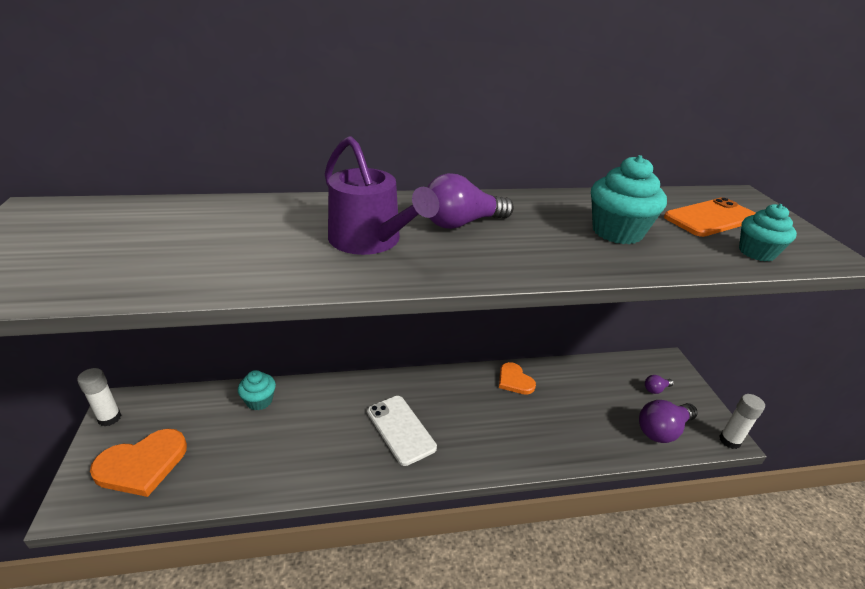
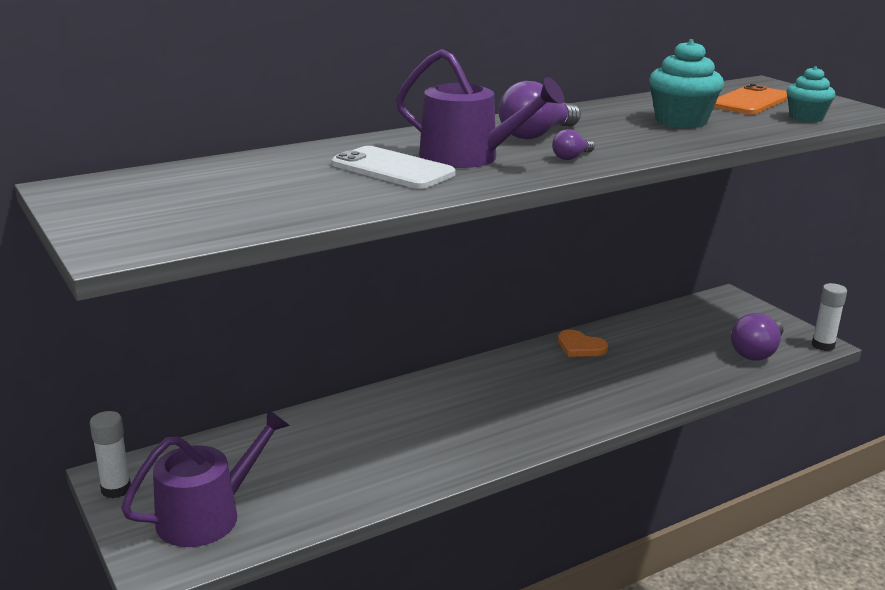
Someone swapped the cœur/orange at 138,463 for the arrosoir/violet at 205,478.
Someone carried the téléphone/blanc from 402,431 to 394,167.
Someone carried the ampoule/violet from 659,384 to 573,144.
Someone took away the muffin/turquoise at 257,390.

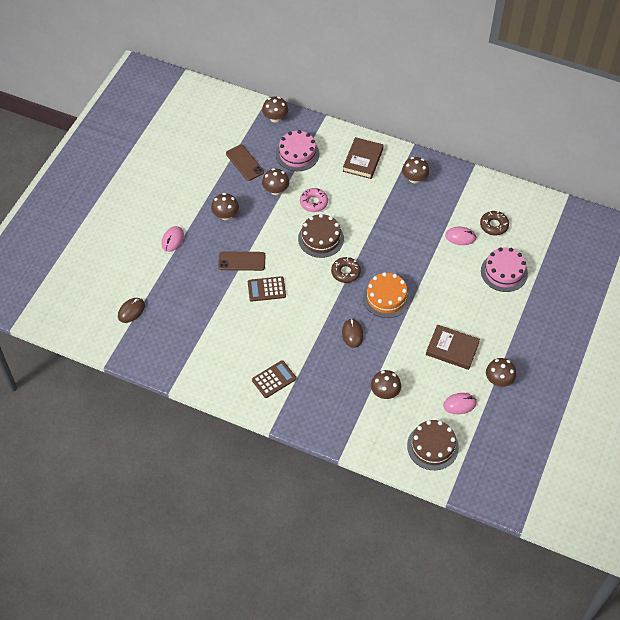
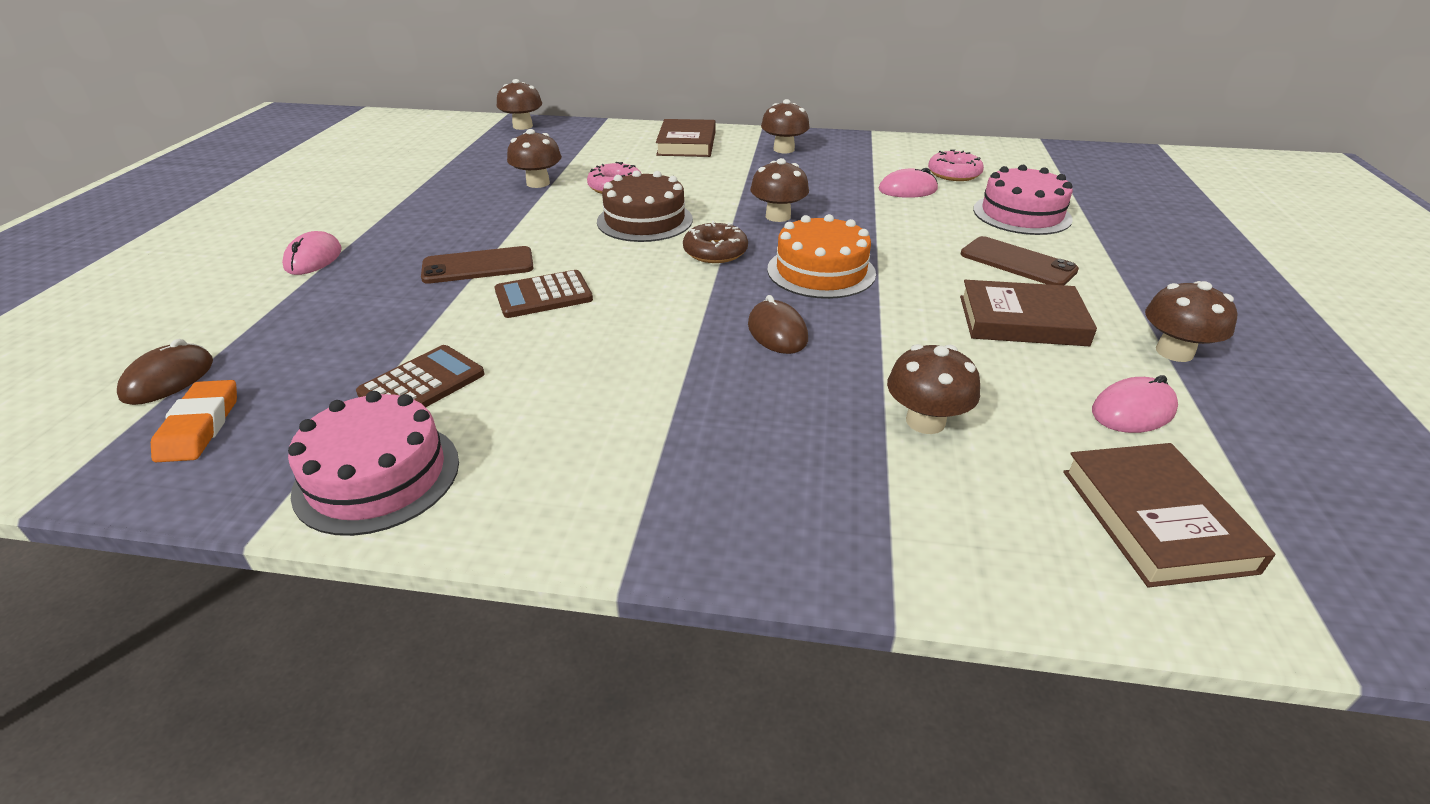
Someone put down the gomme/orange at 194,421.
Someone carried the gâteau/rose from 297,150 to 373,463.
Someone carried the calculatrice/marron from 274,379 to 420,376.
Someone carried the champignon/marron from 225,206 to 779,190.
Someone repainted the beignet/marron at 494,223, which became the beignet/rose at 956,165.
Someone carried the téléphone/marron from 245,163 to 1020,260.
Someone swapped the gâteau/marron at 433,445 for the livre/marron at 1169,515.

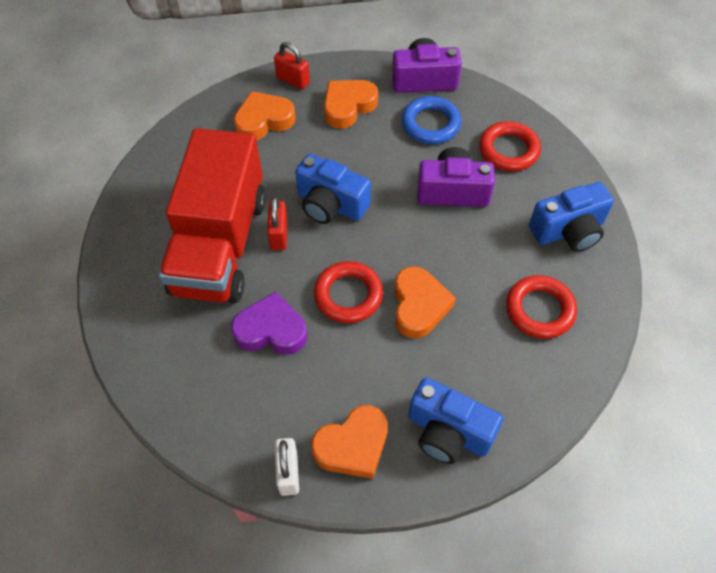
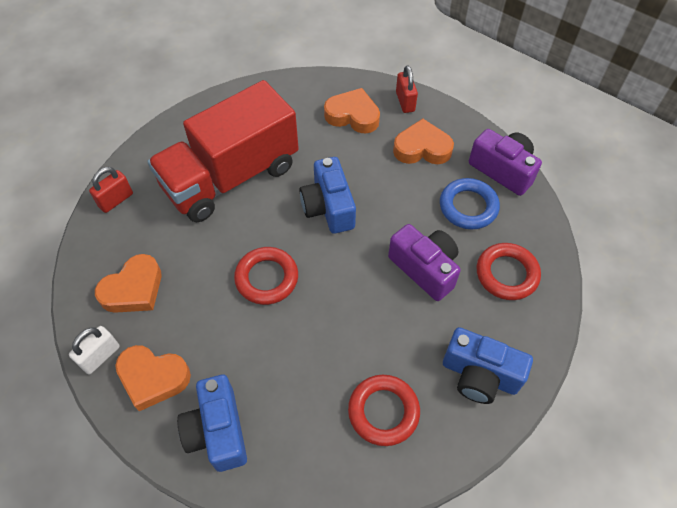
Someone carried the cadenas/rouge from 277,223 to 111,190.
Someone carried the cœur/orange from 425,302 to 128,283.
Someone took away the cœur/violet at 269,323.

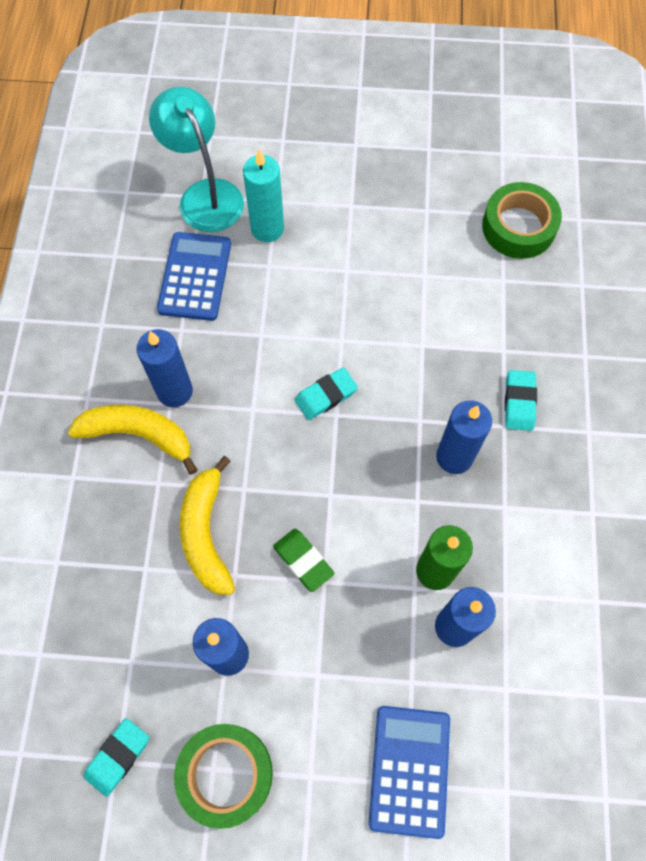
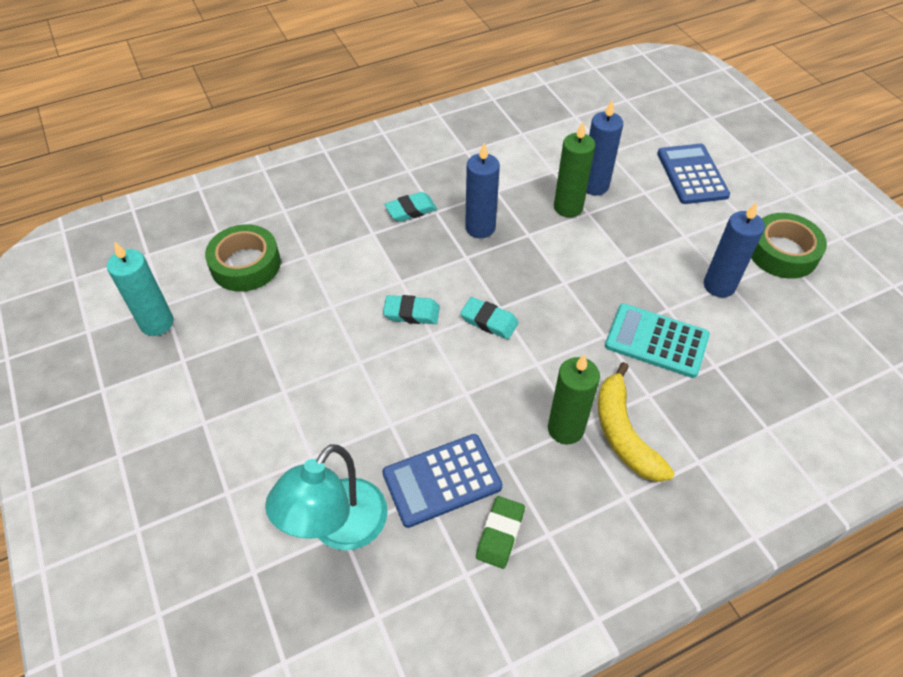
Someone carried the bougie/turquoise from 263,195 to 140,288.
Someone carried the gomme/turquoise from 116,757 to 411,309.
Someone carried the gomme/vert from 303,560 to 500,532.
Someone repainted the bougie/bleu at 165,368, which became the bougie/vert at 574,399.
Someone swapped the banane/jaune at 207,525 for the calculatrice/turquoise at 657,341.
Someone rotated the calculatrice/bleu at 409,772 by 105 degrees clockwise.

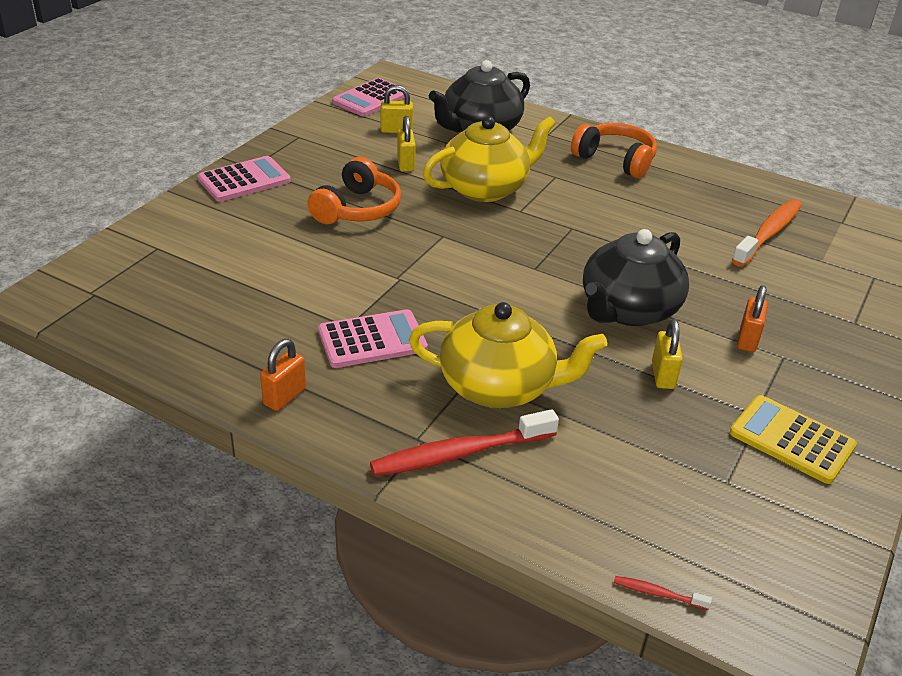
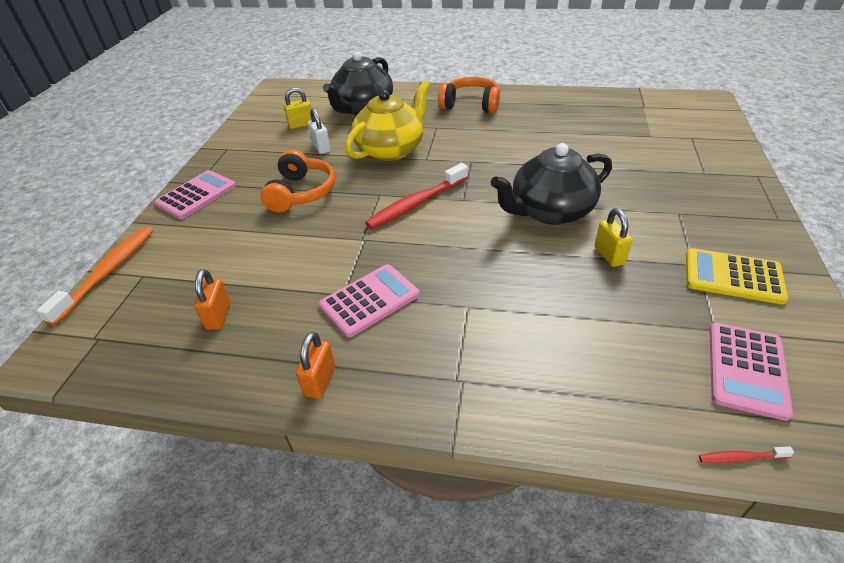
Someone carried the brosse à dents/orange from 767,233 to 95,275.
Someone carried the cadenas/orange from 752,318 to 212,299.
Someone repainted the cadenas/jaune at 406,144, which became the cadenas/blanc at 319,131.
Someone carried the brosse à dents/rouge from 464,442 to 416,196.
Someone rotated the théière/noir at 636,277 by 45 degrees clockwise.
Someone carried the calculatrice/rose from 370,97 to 751,372.
Someone took away the théière/jaune at 508,355.

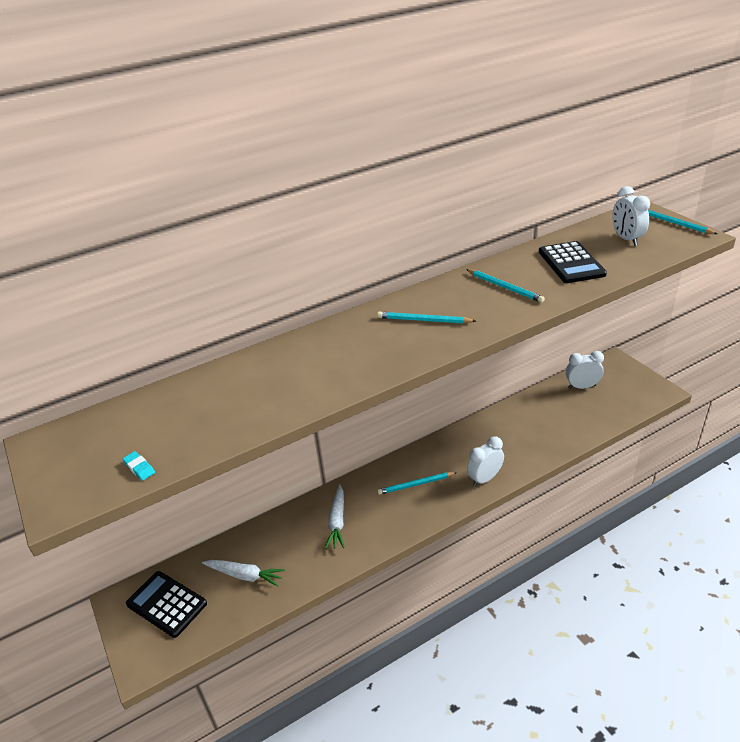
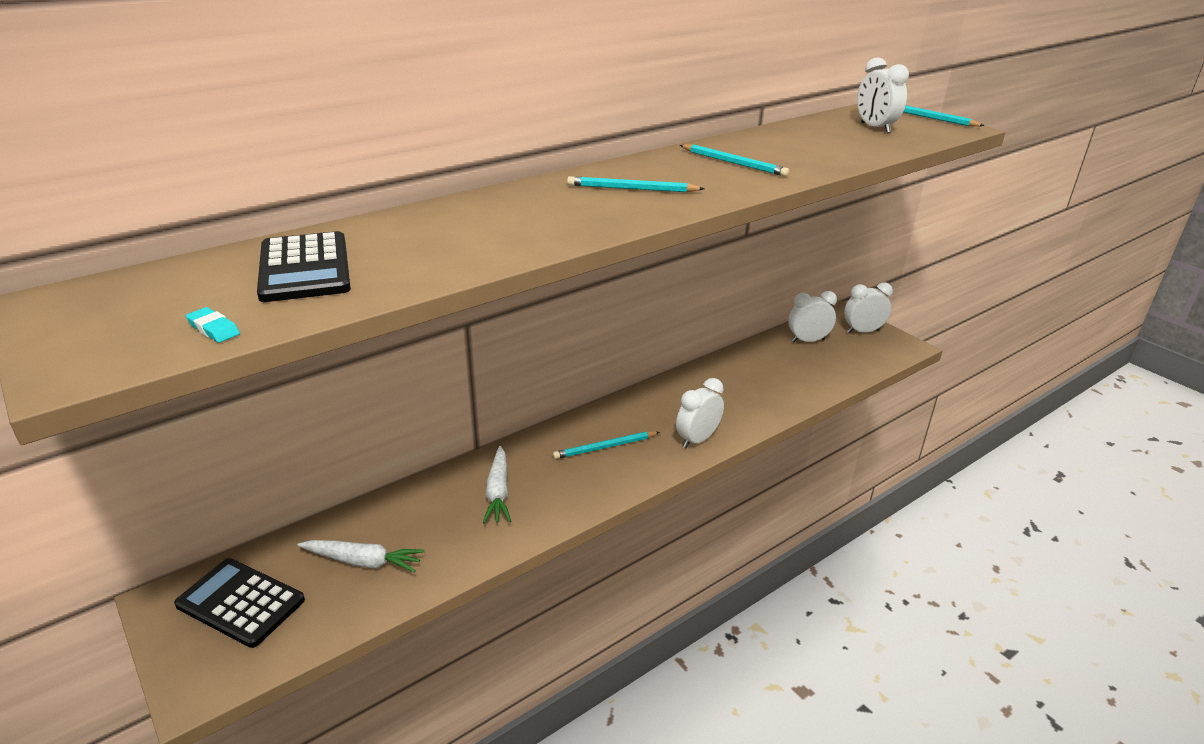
Someone carried the calculatrice/noir from 573,262 to 304,266.
Someone put down the réveil/blanc at 868,307.

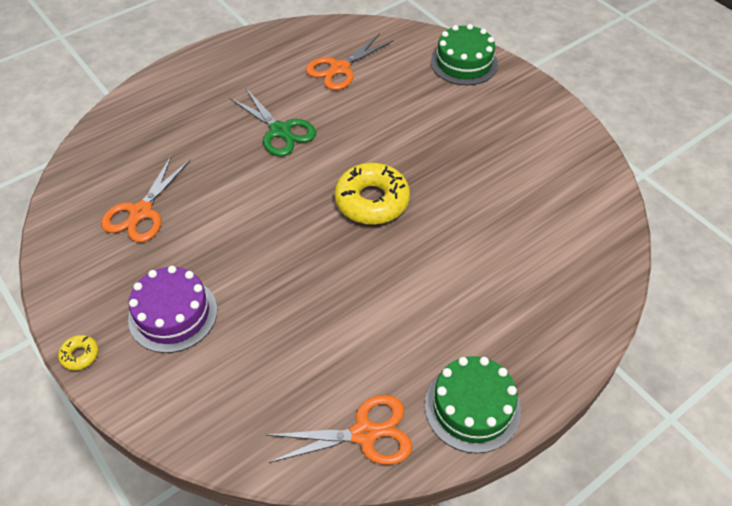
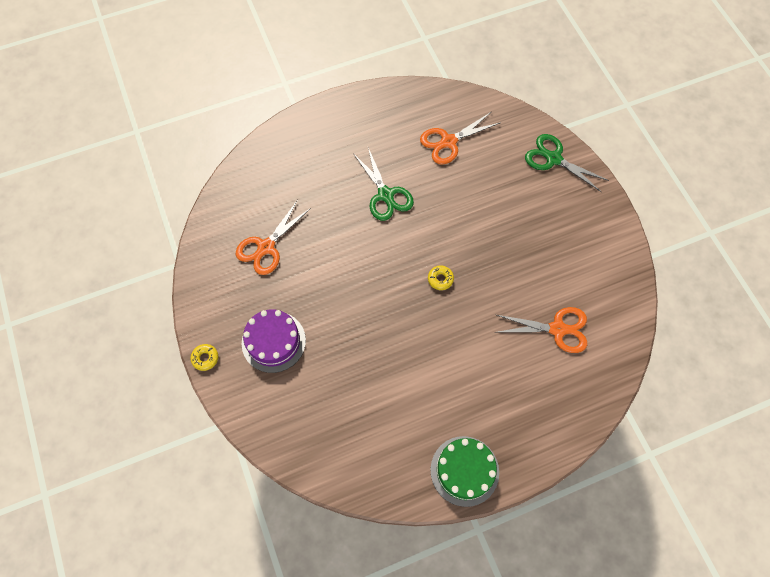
Someone scaled the beignet/jaune at 372,194 by 0.44.
Someone carried the ciseaux/orange from 339,430 to 542,330.
Someone swapped the gâteau/vert at 464,54 for the ciseaux/vert at 567,163.

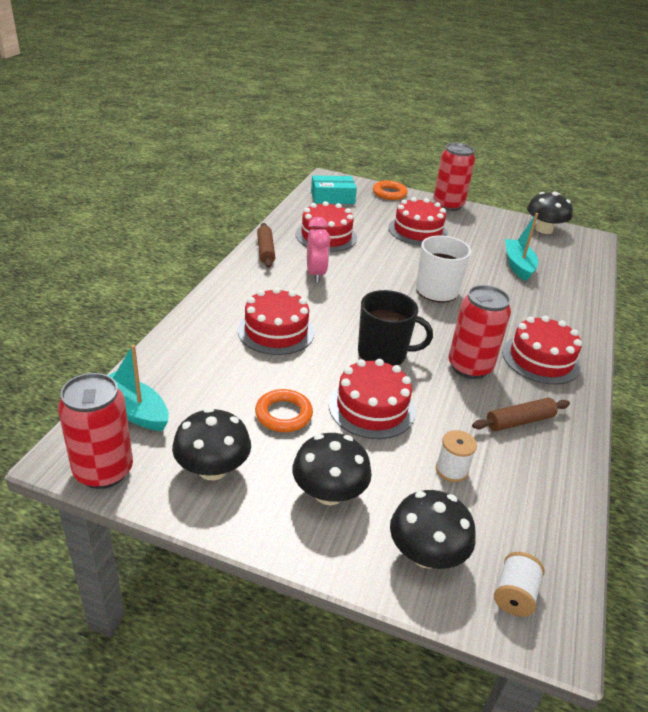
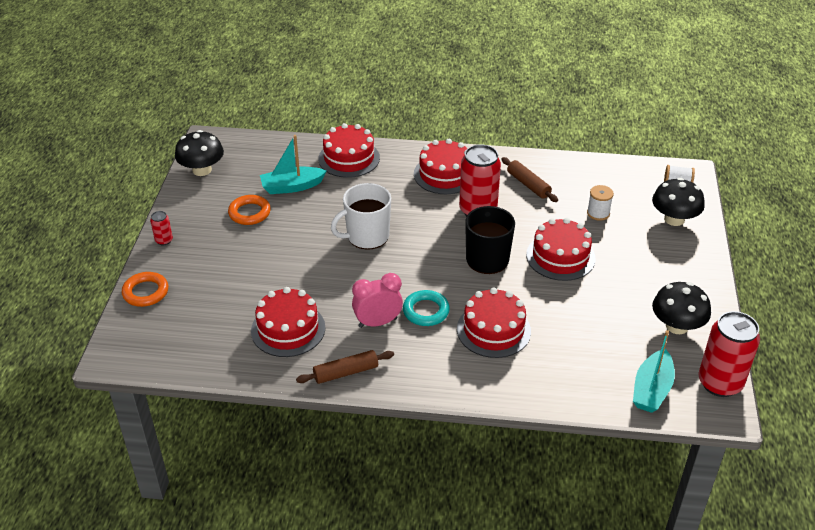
Someone scaled the canette/rouge at 454,177 by 0.45.
Someone carried the anneau/orange from 284,410 to 249,210.
Someone carried the gâteau/rouge from 418,221 to 349,150.
Someone put down the anneau/turquoise at 426,308.
Someone took away the champignon/noir at 332,469.
Someone took away the boîte/turquoise at 334,189.

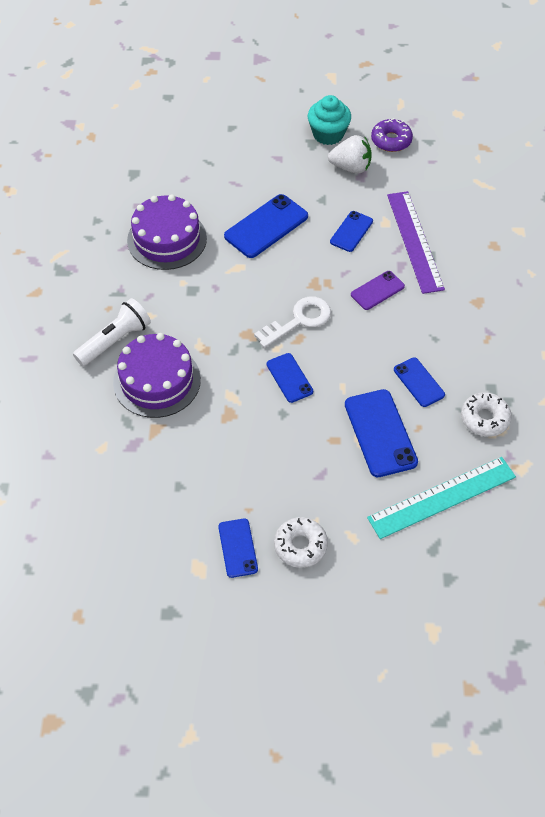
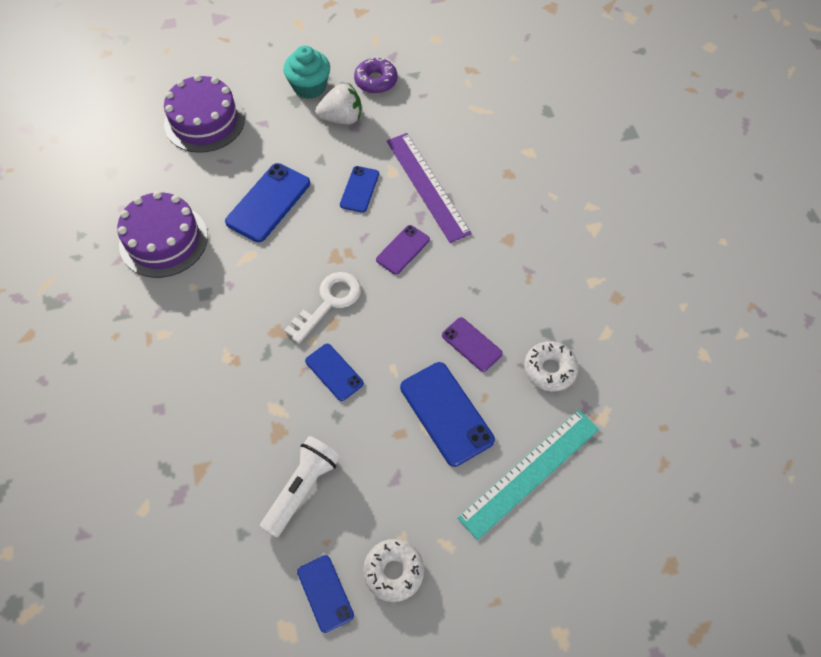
Someone carried the gâteau/violet from 157,375 to 204,113.
Someone carried the lampe de poche/blanc from 112,332 to 300,487.
Someone repainted the téléphone/bleu at 419,382, which became the téléphone/violet at 472,344.

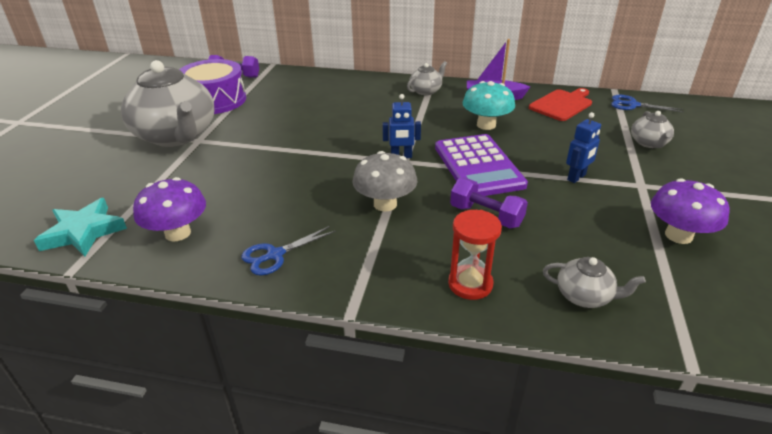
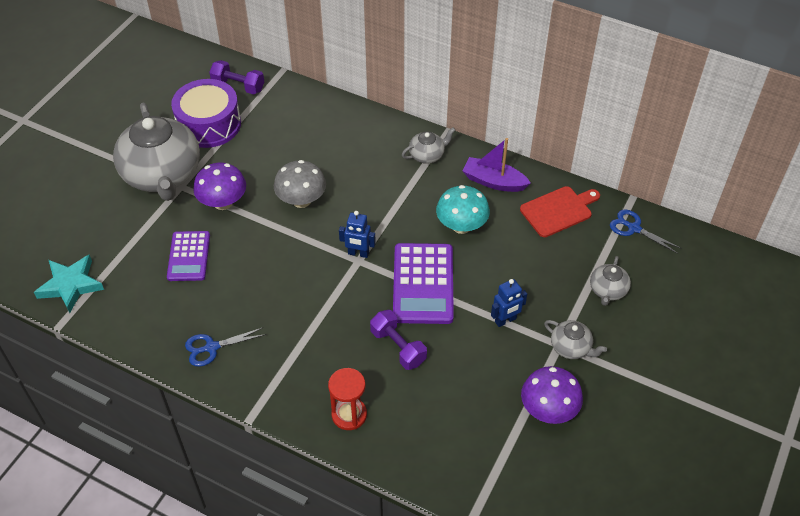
Someone put down the calculatrice/violet at 188,256.
Someone carried the champignon/violet from 169,209 to 219,186.
Someone carried the champignon/gris from 384,181 to 300,184.
Someone carried the théière/gris from 594,282 to 575,339.

